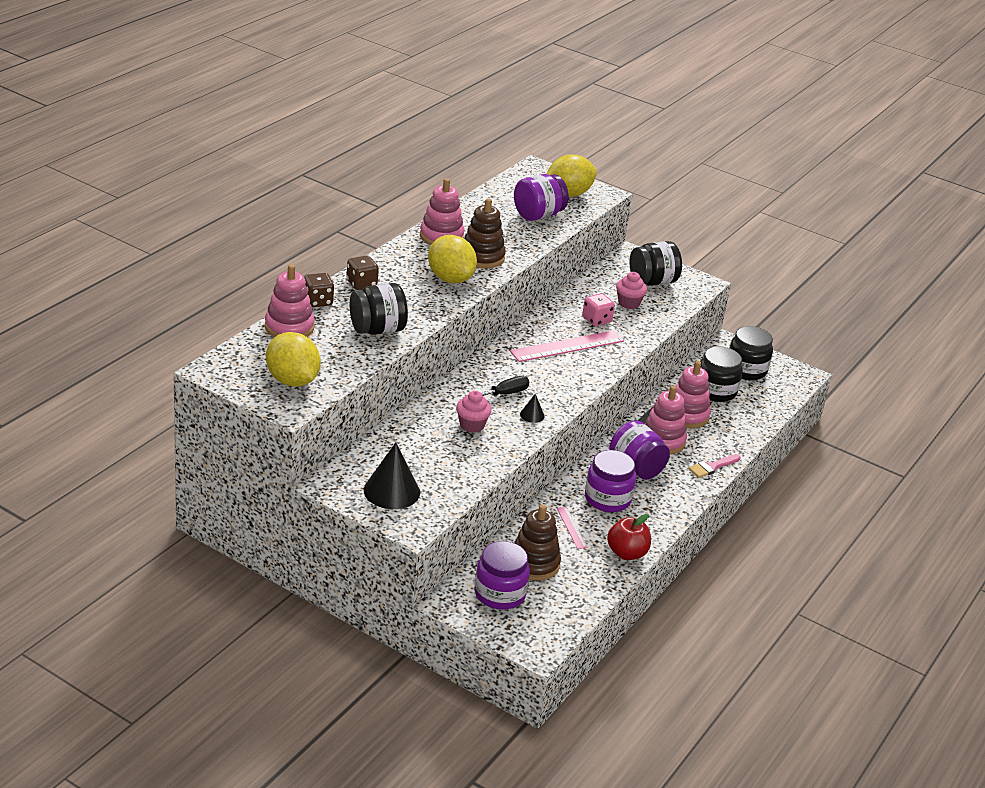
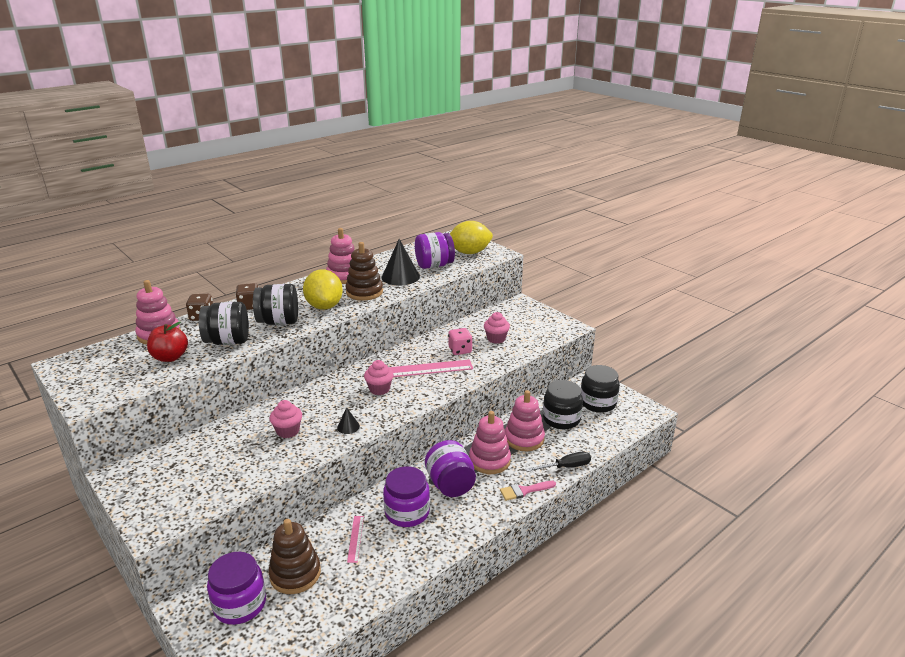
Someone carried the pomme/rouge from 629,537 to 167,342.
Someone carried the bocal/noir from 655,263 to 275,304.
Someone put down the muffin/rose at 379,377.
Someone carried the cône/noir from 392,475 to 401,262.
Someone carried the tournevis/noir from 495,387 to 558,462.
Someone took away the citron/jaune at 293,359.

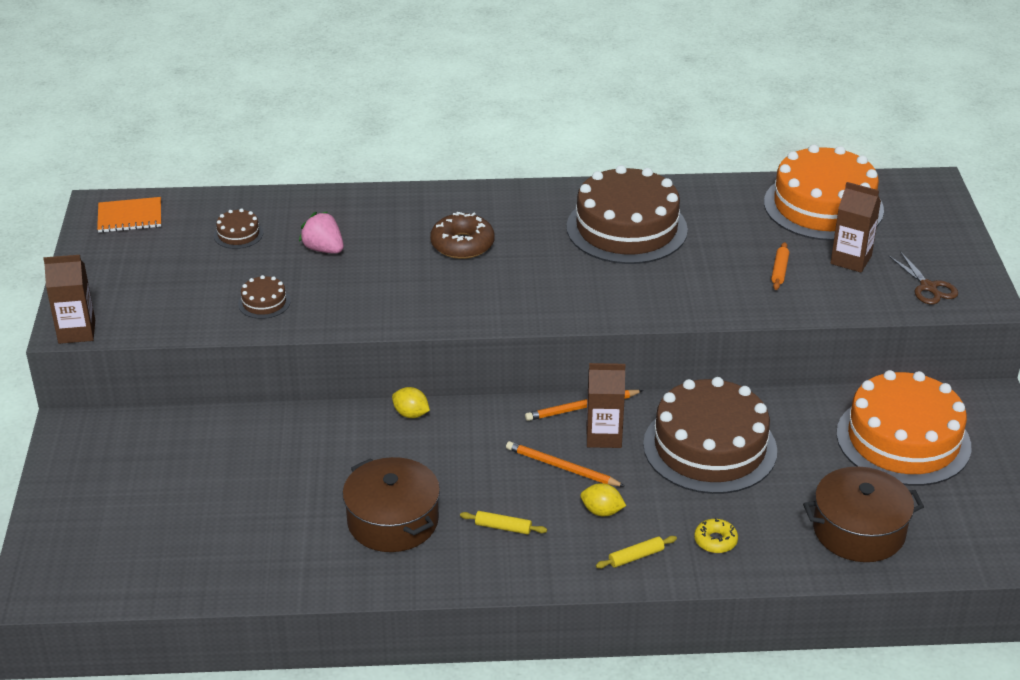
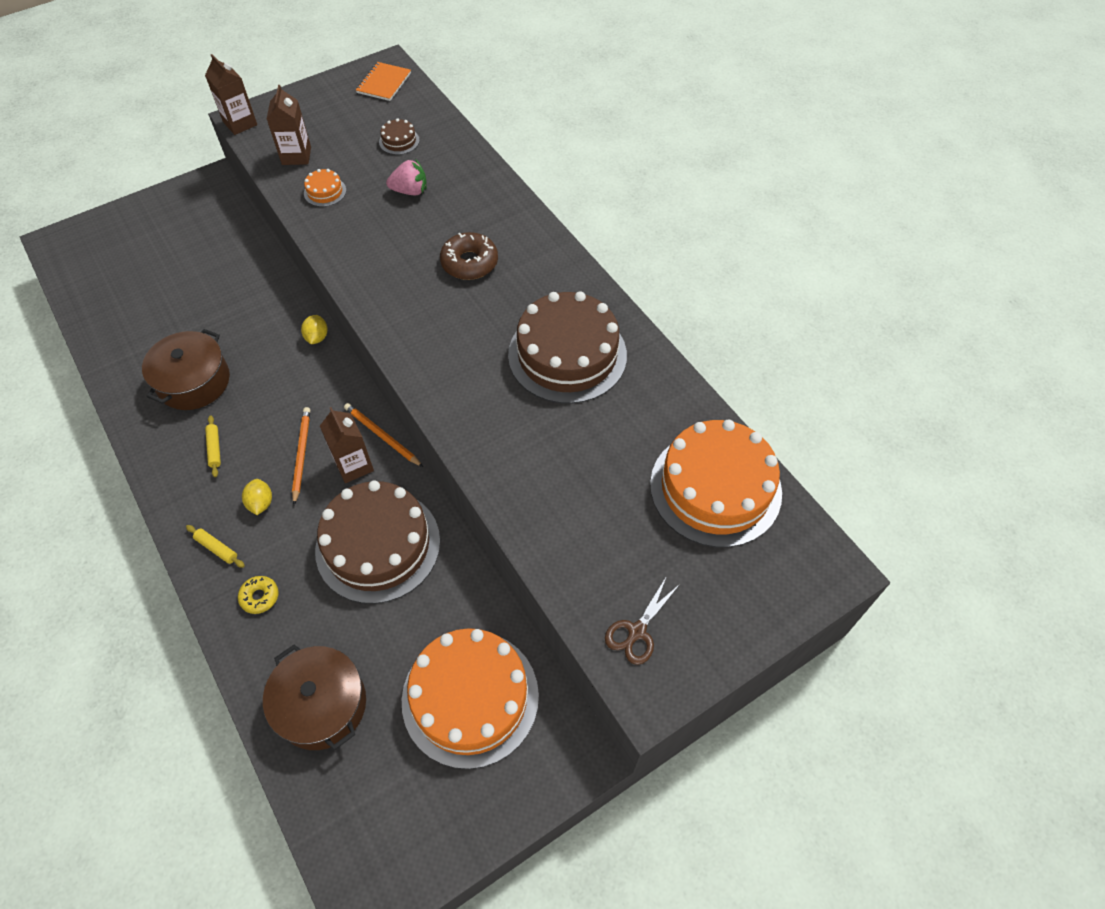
Someone carried the brique de lait/marron from 856,227 to 289,125.
Someone repainted the gâteau/marron at 264,297, which became the gâteau/orange at 325,188.
Someone rotated the carnet/orange at 129,215 by 60 degrees clockwise.
Someone rotated the fraise/rose at 321,232 by 75 degrees clockwise.
Someone took away the rouleau à pâtisserie/orange at 780,266.

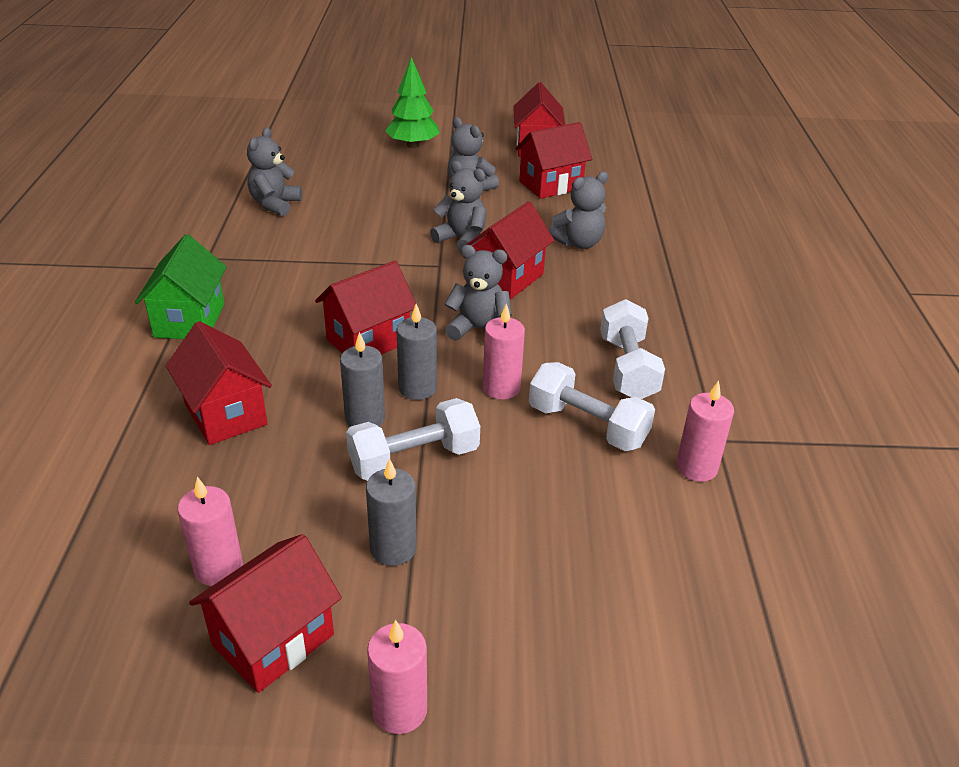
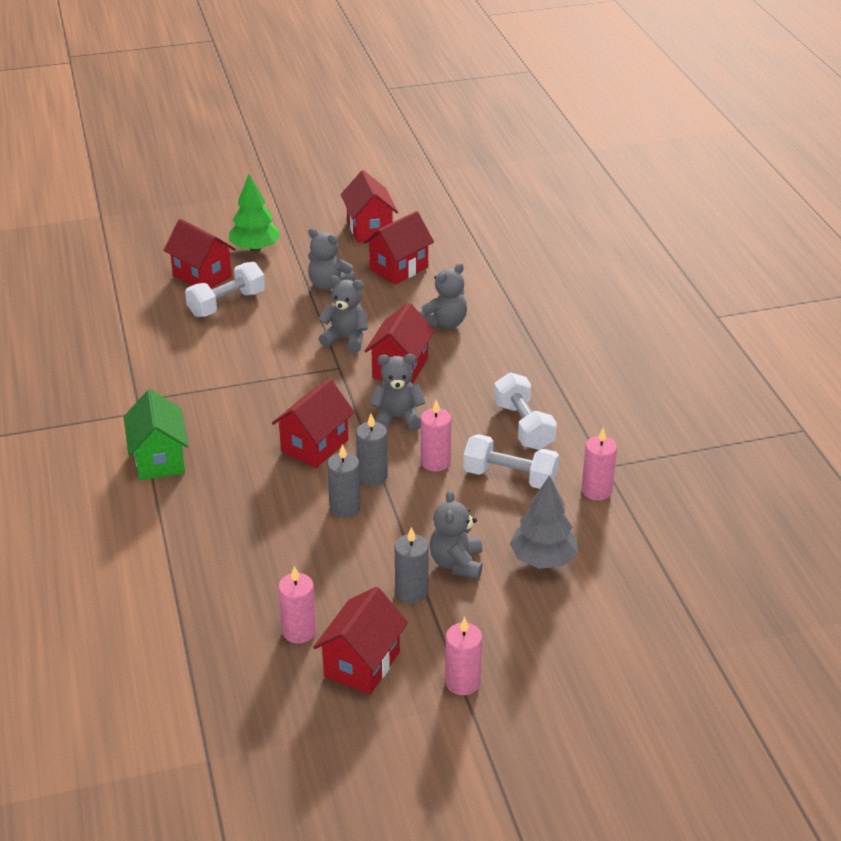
Someone carried the maison/rouge from 219,383 to 199,253.
Someone carried the haltère/blanc from 413,439 to 225,289.
Someone carried the ours en peluche/gris from 274,171 to 455,534.
Someone put down the arbre/gris at 543,522.

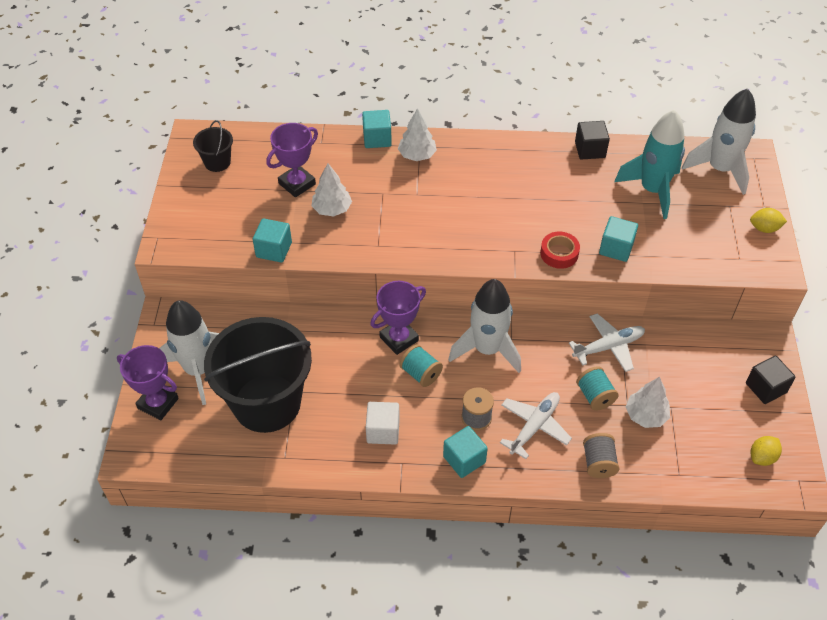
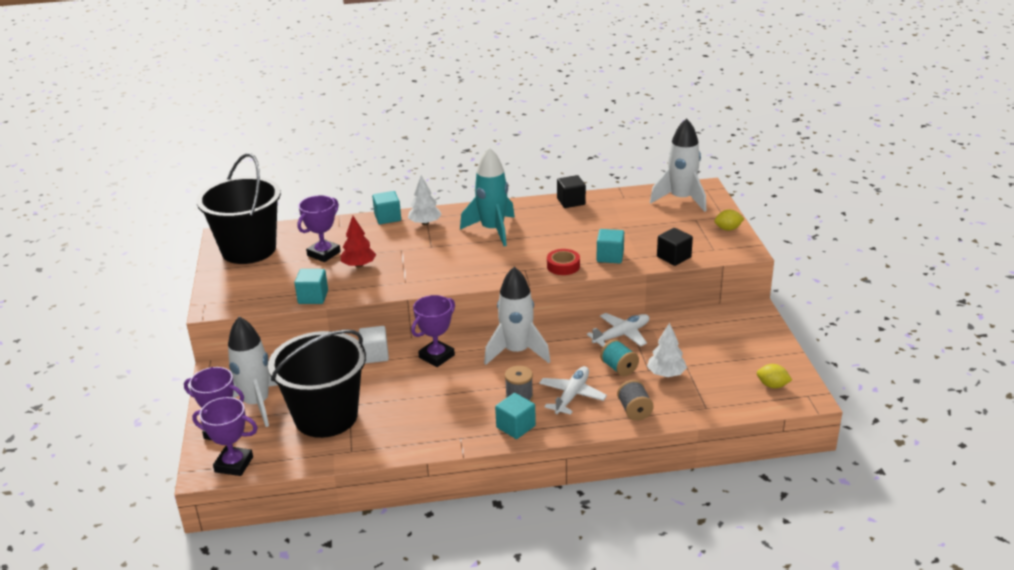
Someone put down the trophée/violet at 225,436.
Someone scaled the seau/noir at 213,146 by 2.31.
Someone repainted the arbre/blanc at 332,190, which became the arbre/rouge at 358,242.
Someone carried the cube/blanc from 383,423 to 374,345.
Someone carried the fusée/turquoise from 649,164 to 487,196.
Someone carried the cube/noir from 771,380 to 675,247.
Someone rotated the citron/jaune at 766,451 by 75 degrees clockwise.
Someone took away the bobine/turquoise at 421,366.

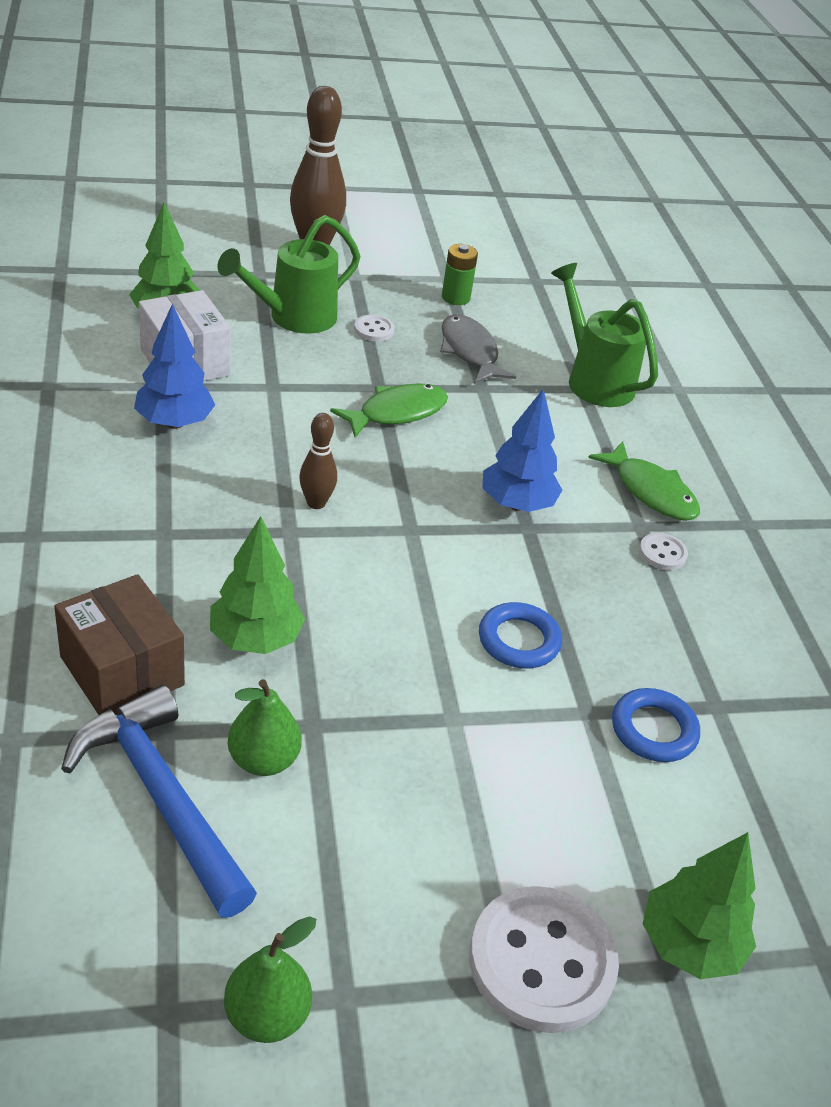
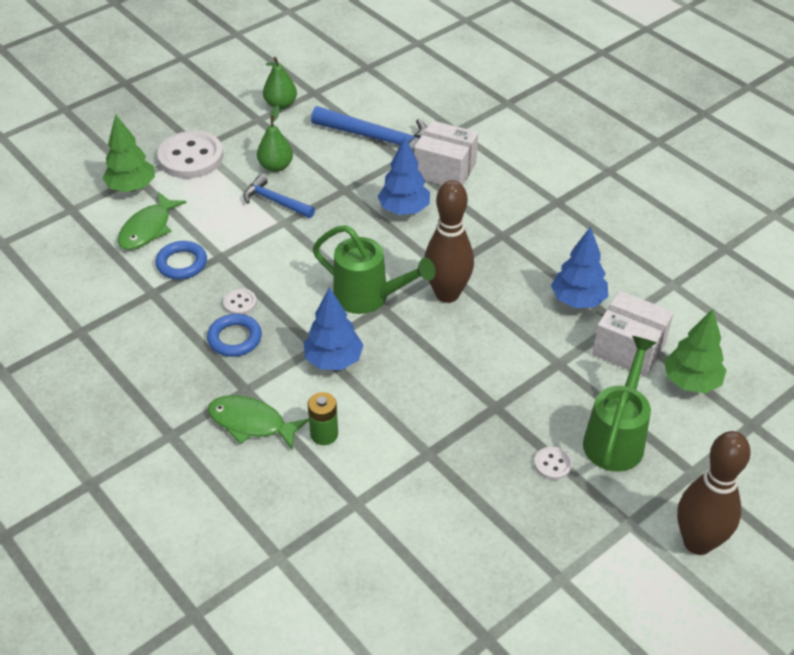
Someone carried the poisson/vert from 389,410 to 152,221.
Someone carried the anneau/bleu from 520,635 to 234,335.
Someone carried the bouton/blanc from 663,551 to 240,301.
Someone put down the marteau/bleu at 279,196.
Someone carried the poire/vert from 265,727 to 275,139.
Someone carried the pile/vert from 460,274 to 323,418.
Someone carried the arrosoir/vert from 604,335 to 374,269.
Someone repainted the arbre/vert at 257,585, which became the arbre/bleu at 403,176.
Someone repainted the boîte/marron at 119,644, which became the boîte/blanc at 446,152.
Someone scaled the quille/marron at 318,461 by 1.92.
Someone took away the poisson/gris at 478,349.

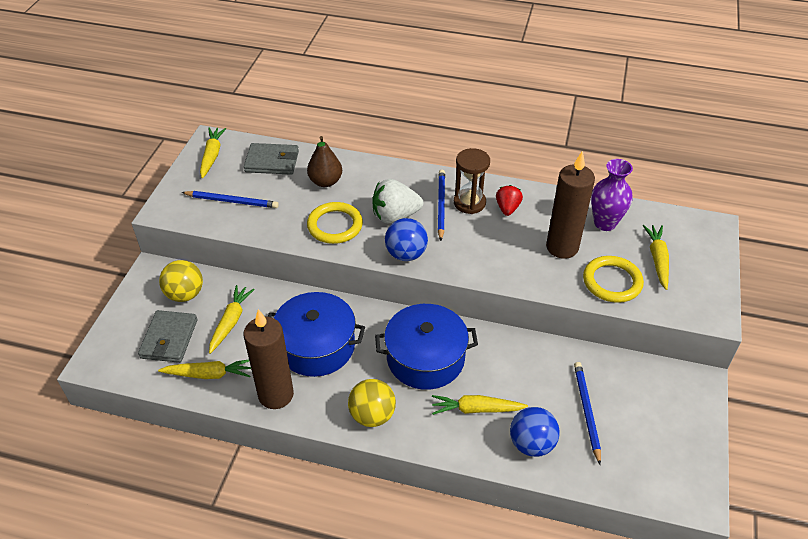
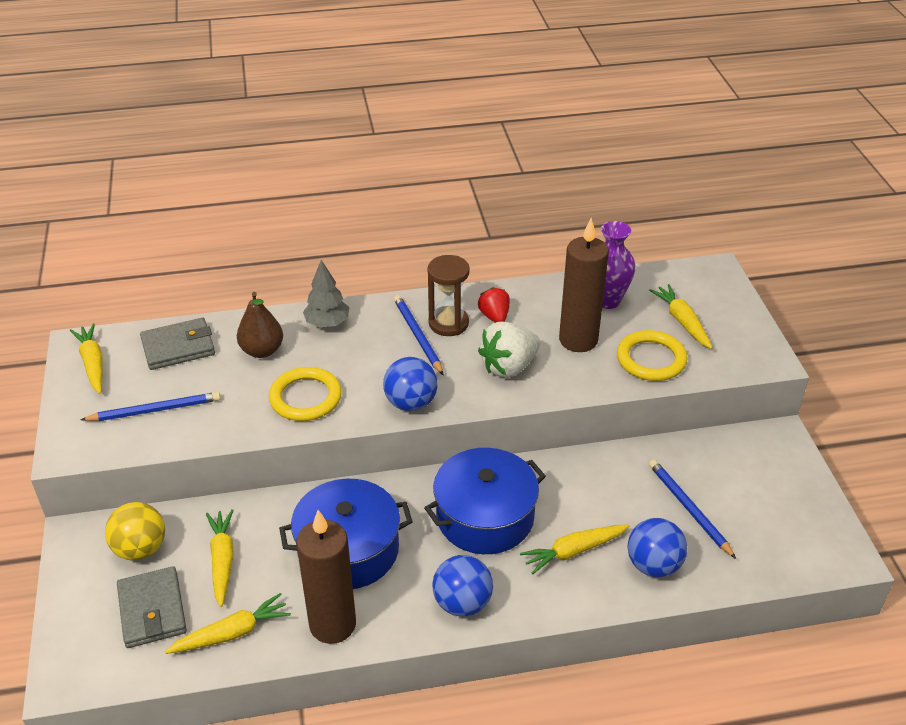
Someone put down the arbre/gris at 326,294.
Someone repainted the balle/jaune at 372,403, which became the balle/bleu at 462,586.
Someone carried the fraise/blanc from 397,201 to 509,349.

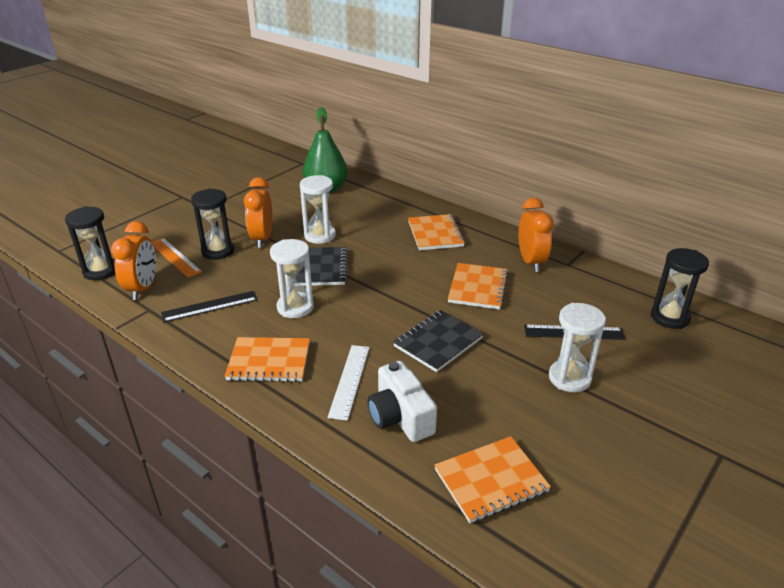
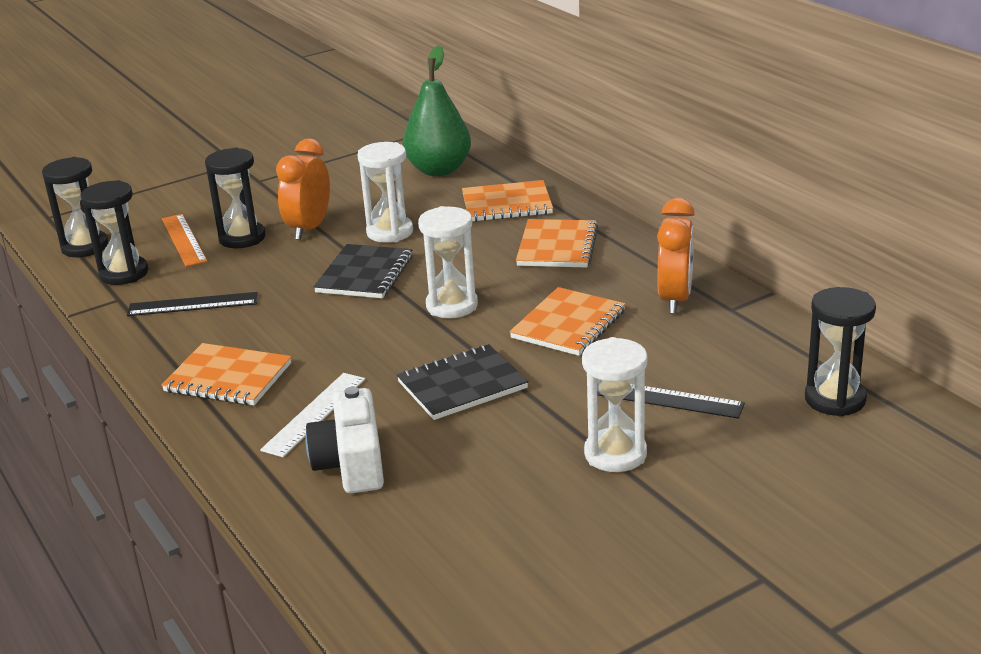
Someone swapped the réveil/orange at 133,260 for the sablier/noir at 114,232.
Someone carried the sablier/blanc from 292,278 to 448,262.
Someone carried the carnet/orange from 492,479 to 507,201.

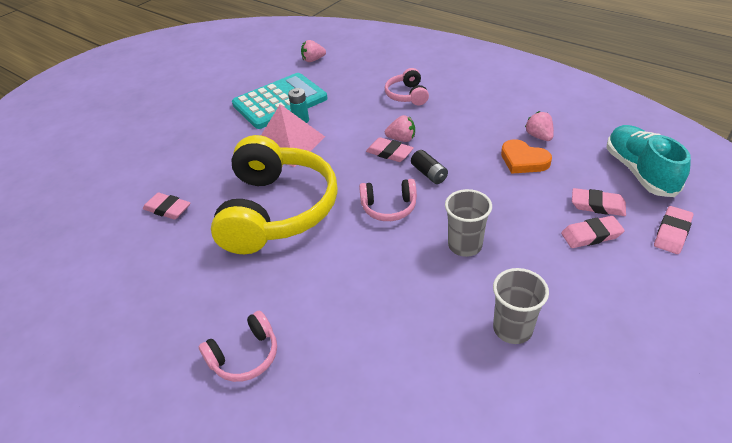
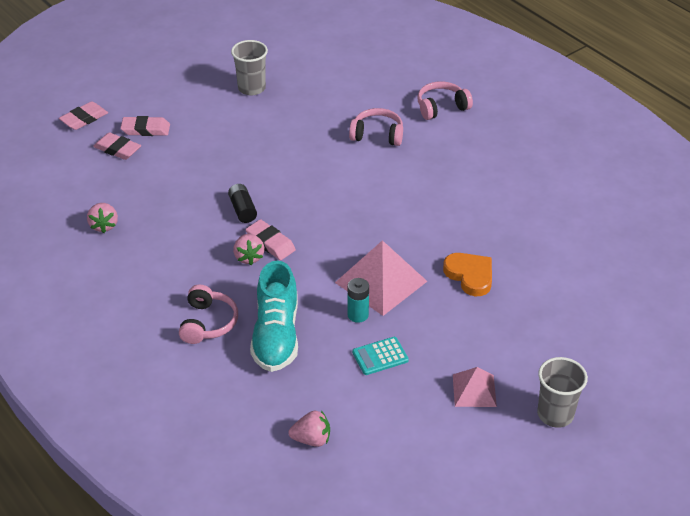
Someone rotated the fraise/rose at 400,128 by 120 degrees counterclockwise.
Someone carried the chaussure/turquoise from 648,161 to 274,316.
Someone carried the casque audio/rose from 388,200 to 376,127.
Someone scaled the calculatrice/turquoise at 279,101 by 0.42.
Someone carried the cœur/orange from 526,156 to 467,274.
Someone put down the pyramide/rose at 475,387.
Someone carried the gobelet/gris from 468,223 to 562,392.
Someone took away the gomme/rose at 166,206.
Someone took away the casque audio/jaune at 274,194.

